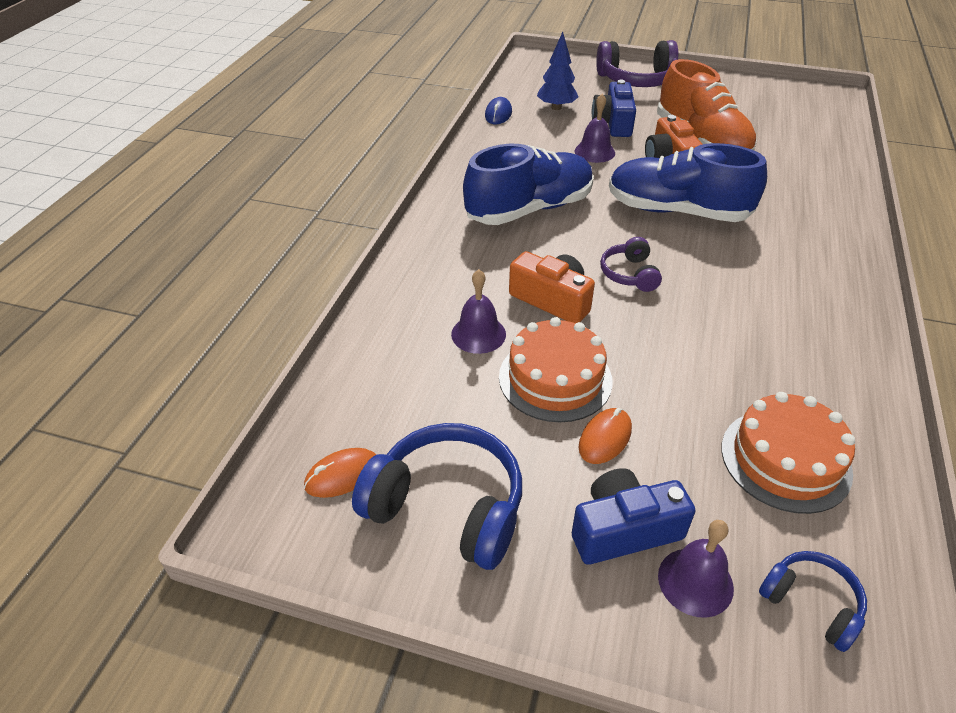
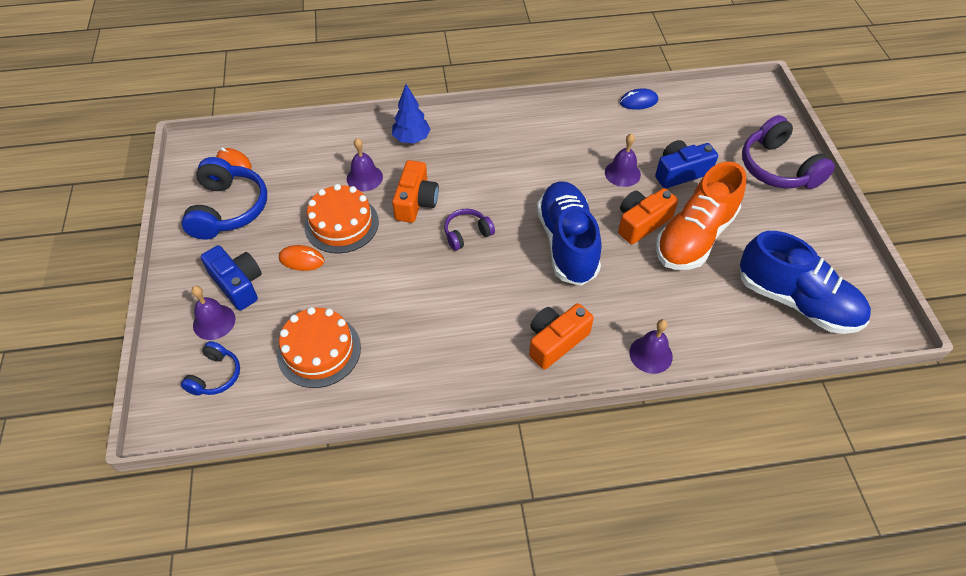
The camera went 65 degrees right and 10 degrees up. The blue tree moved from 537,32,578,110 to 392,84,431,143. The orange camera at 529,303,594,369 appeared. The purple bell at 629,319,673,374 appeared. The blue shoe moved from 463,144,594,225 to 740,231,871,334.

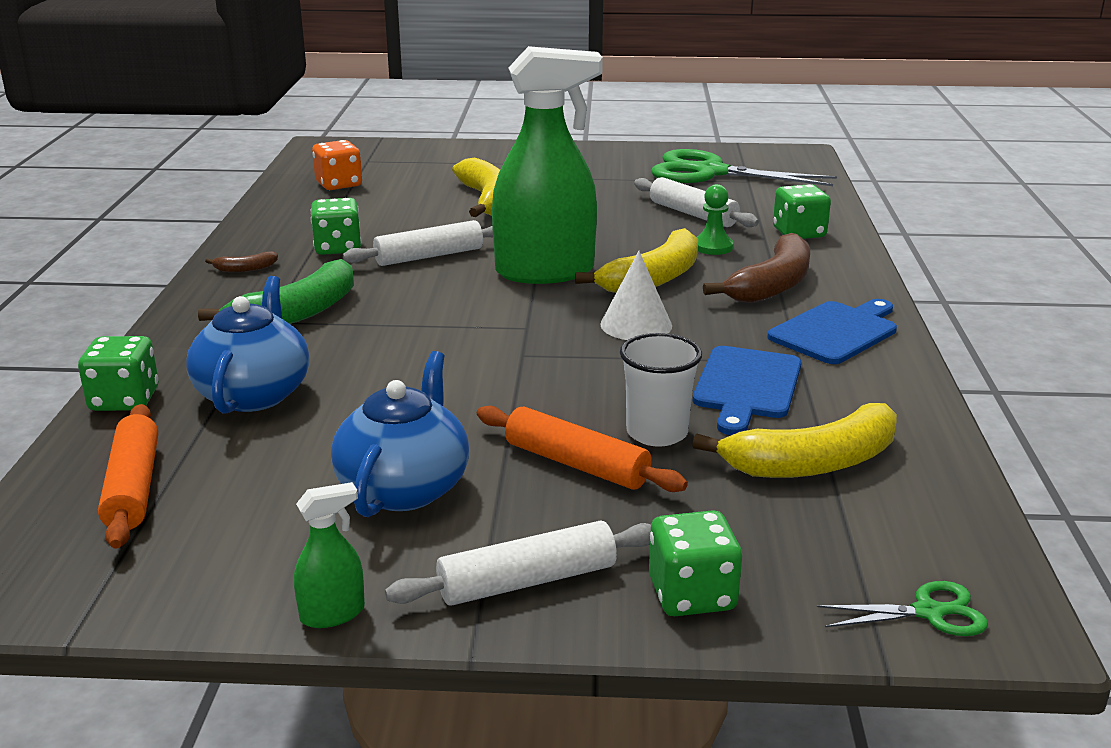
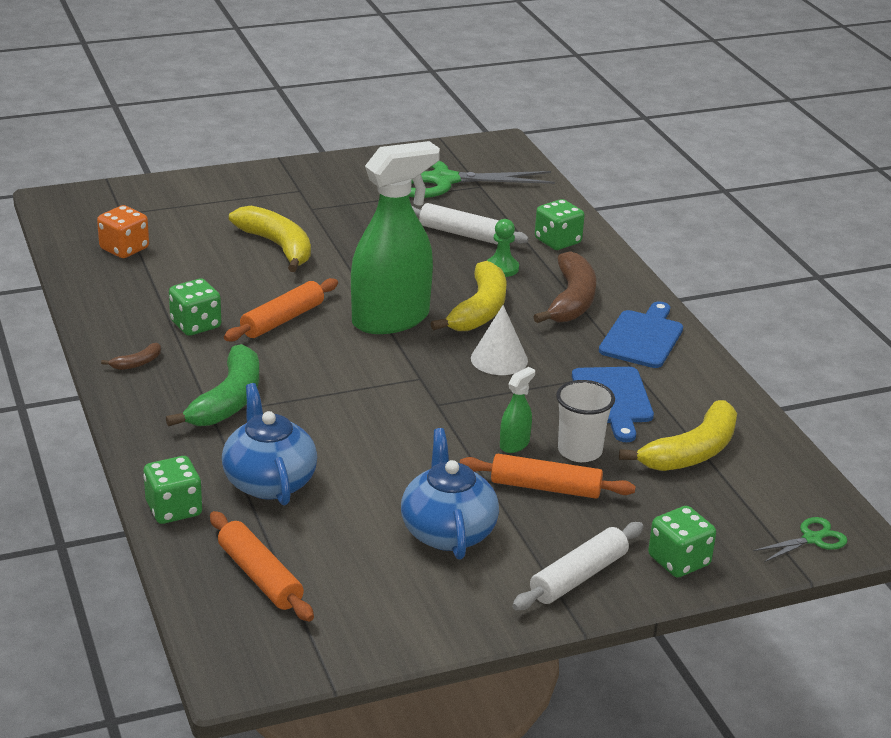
The camera went 25 degrees left and 5 degrees up. The white rolling pin at 343,220,493,266 became the orange rolling pin at 224,278,338,342. The green spray bottle moved from 294,482,365,628 to 500,367,535,453.

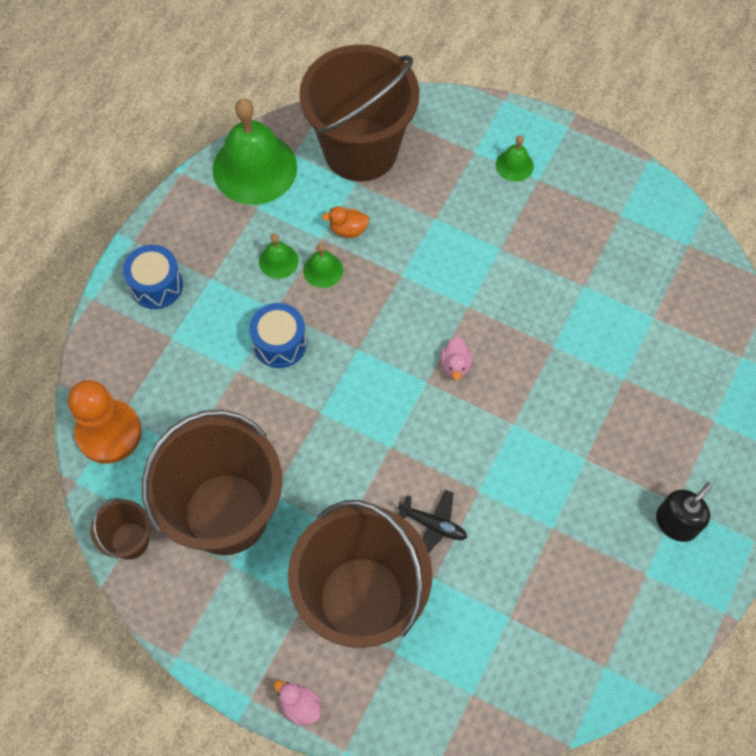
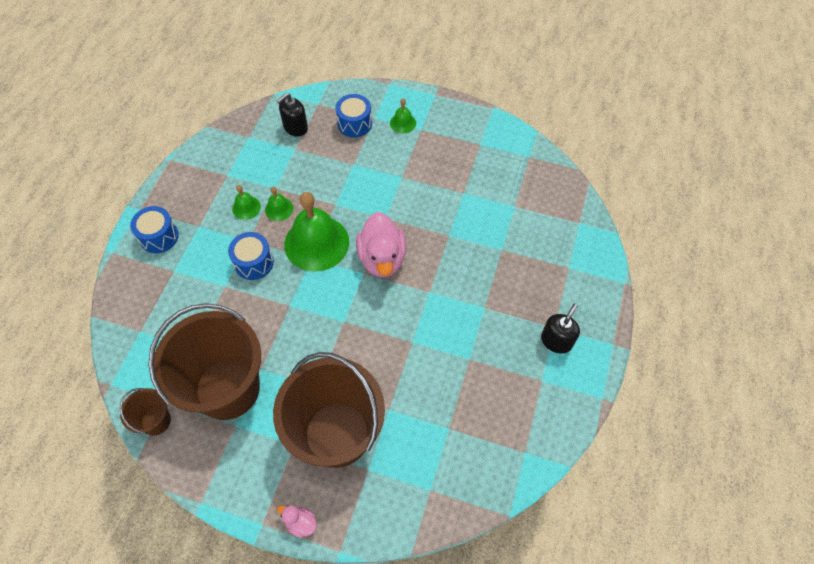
The camera went 10 degrees left and 5 degrees down. The brown bucket at 299,44,419,182 was replaced by the black soap dispenser at 277,93,308,137. The green bell moved from 213,98,297,205 to 284,192,349,272. The blue drum at 335,94,372,138 appeared. The pink duck at 441,337,472,380 changed to 2.17 times the size. The orange pawn at 68,380,142,464 disappeared. The orange duck at 322,206,369,238 disappeared. The black plane at 398,490,467,553 disappeared.

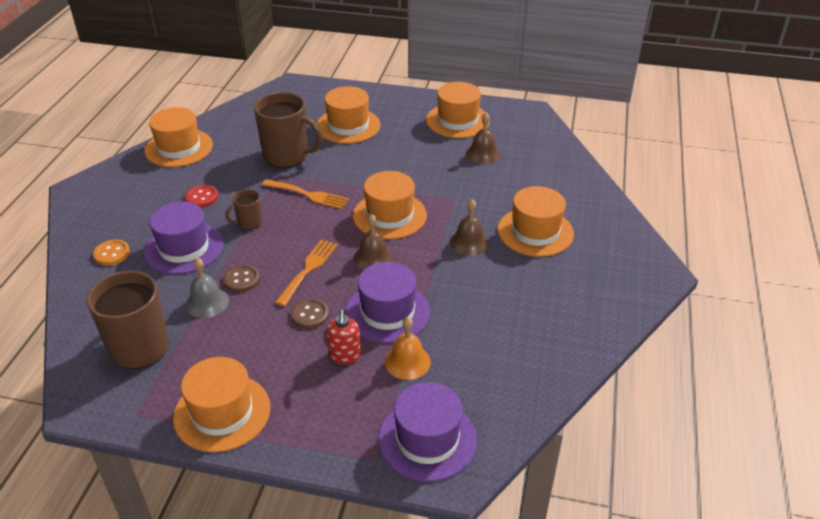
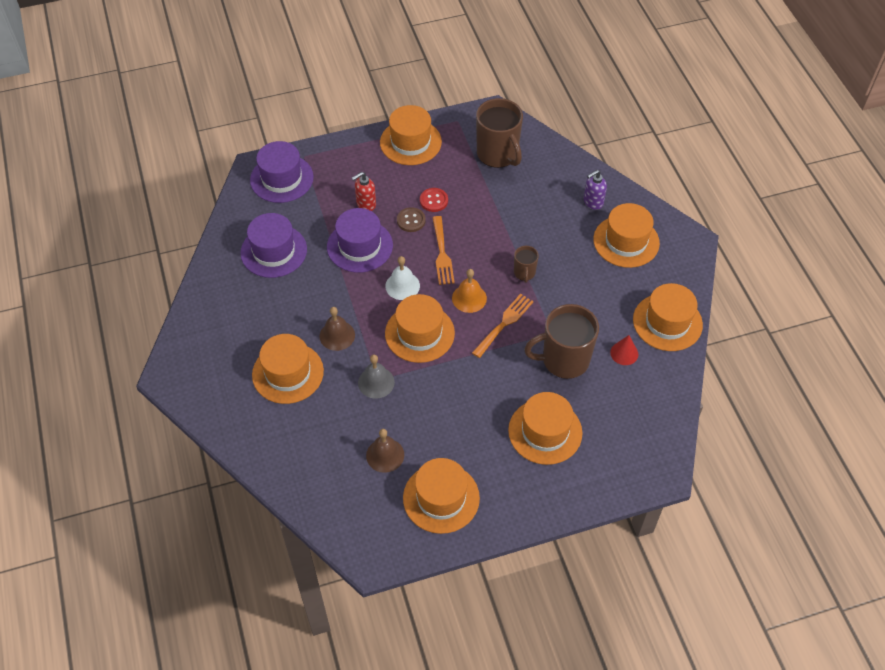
The camera went 150 degrees right and 15 degrees up. The purple hat moved from 144,201,223,274 to 240,213,307,278. The red soap dispenser at 326,310,361,364 turned 90 degrees counterclockwise. The grey bell moved from 186,258,229,318 to 358,355,395,399. The brown bell at 353,214,394,270 became the white bell at 385,256,420,300. The red button moved from 185,185,219,208 to 420,188,448,212. The orange bell moved from 385,317,431,380 to 452,269,487,313. The orange fork at 262,179,349,209 turned 135 degrees clockwise. The brown mug at 225,189,262,230 turned 150 degrees clockwise. The orange button at 93,239,130,266 was replaced by the purple soap dispenser at 584,170,607,210. The orange hat at 593,203,660,268 appeared. The red cone at 610,335,638,365 appeared. The brown button at 223,264,260,292 disappeared.

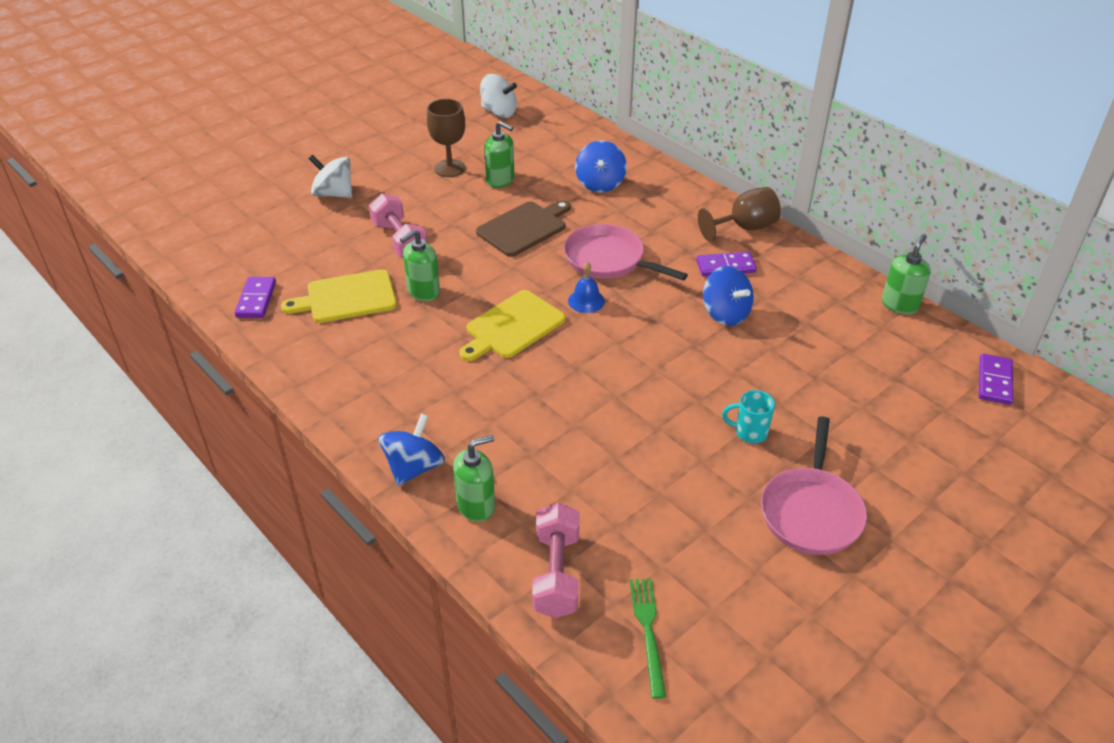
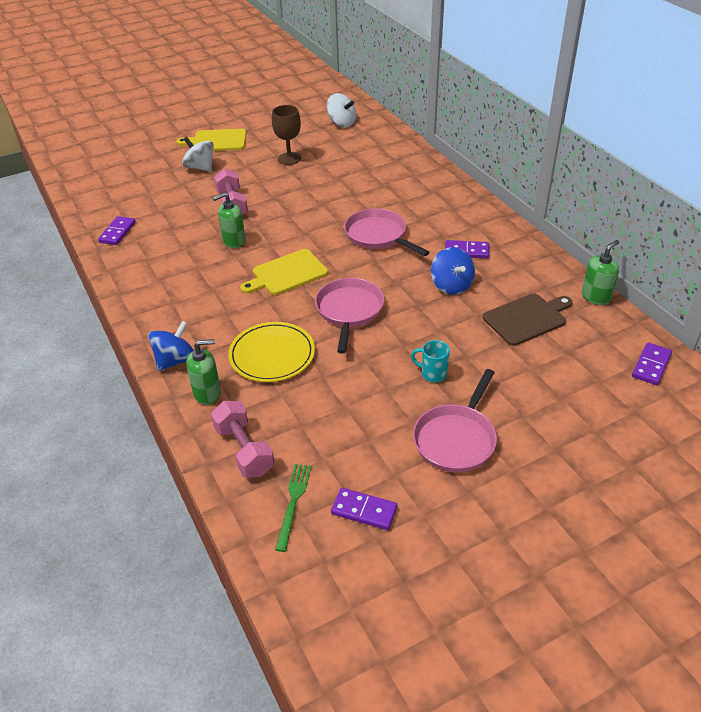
The camera went 15 degrees right and 0 degrees up. The yellow cutting board moved from 281,269,397,323 to 176,129,246,151. The pink dumbbell at 532,503,580,618 turned 45 degrees counterclockwise. The yellow plate at 228,322,315,382 appeared. The pink pan at 315,278,384,354 appeared. The purple domino at 331,488,398,530 appeared. The brown cutting board moved from 476,200,571,257 to 483,293,573,346. The green soap dispenser at 484,121,515,188 disappeared. The blue bell at 568,262,605,313 disappeared. The blue spinning top at 575,140,627,193 disappeared. The brown goblet at 698,187,781,242 disappeared.

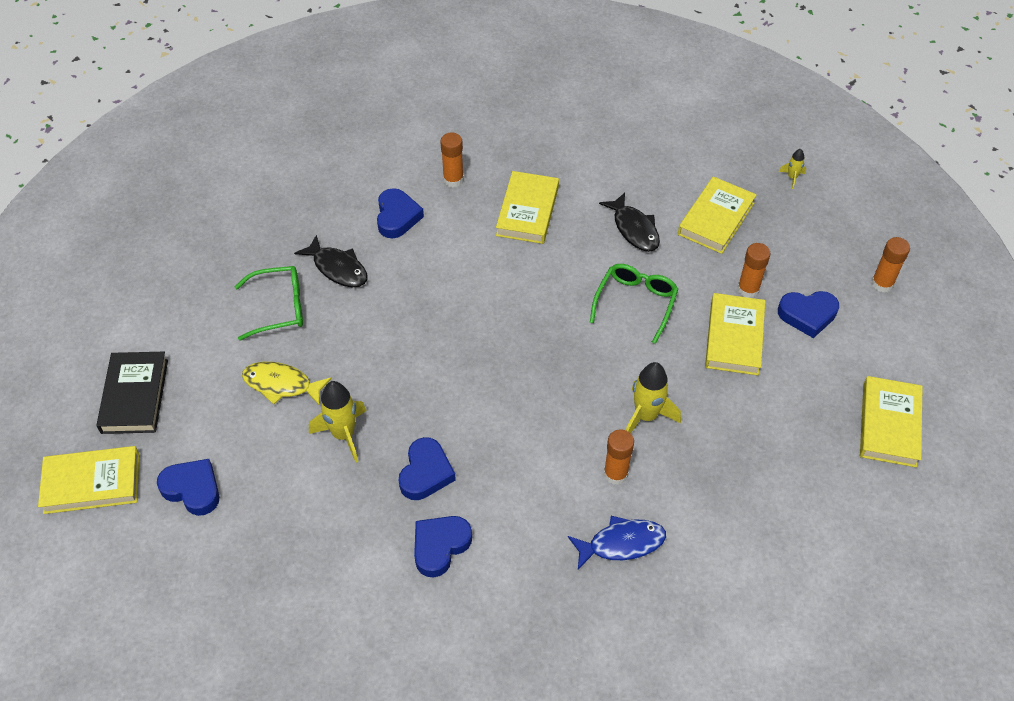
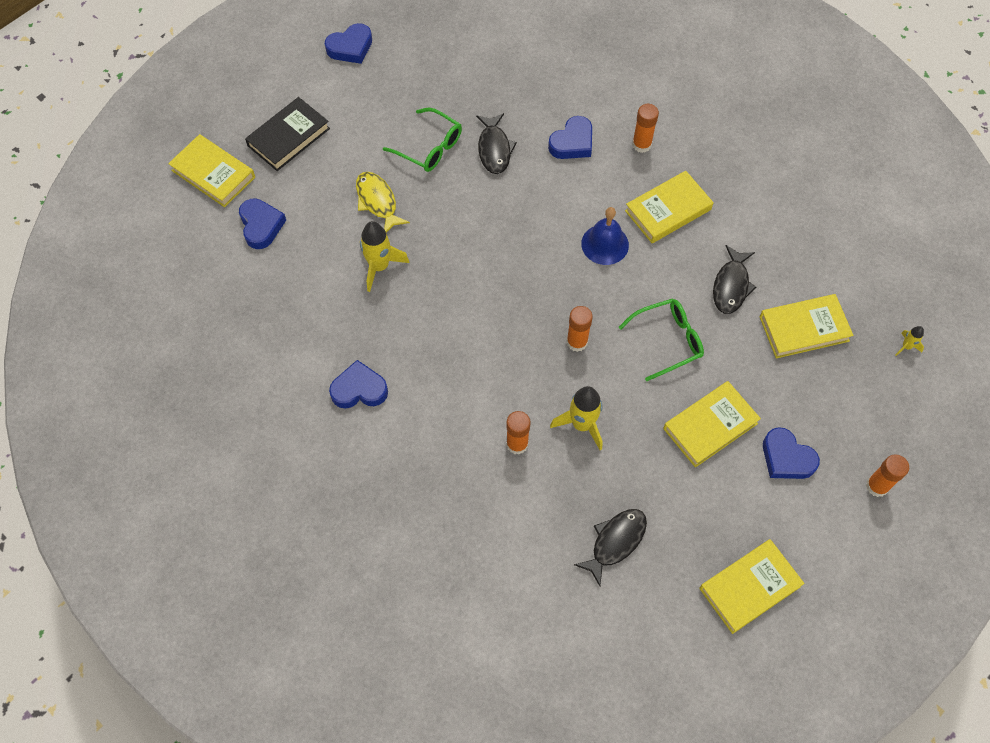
The camera went 45 degrees right and 10 degrees up. The blue heart moved from 398,437,456,500 to 325,23,372,64. The orange glue stick moved from 737,243,770,298 to 567,306,593,352. The black fish at 574,509,647,586 appeared. The blue bell at 581,207,629,265 appeared. The blue fish at 568,516,666,570 disappeared.

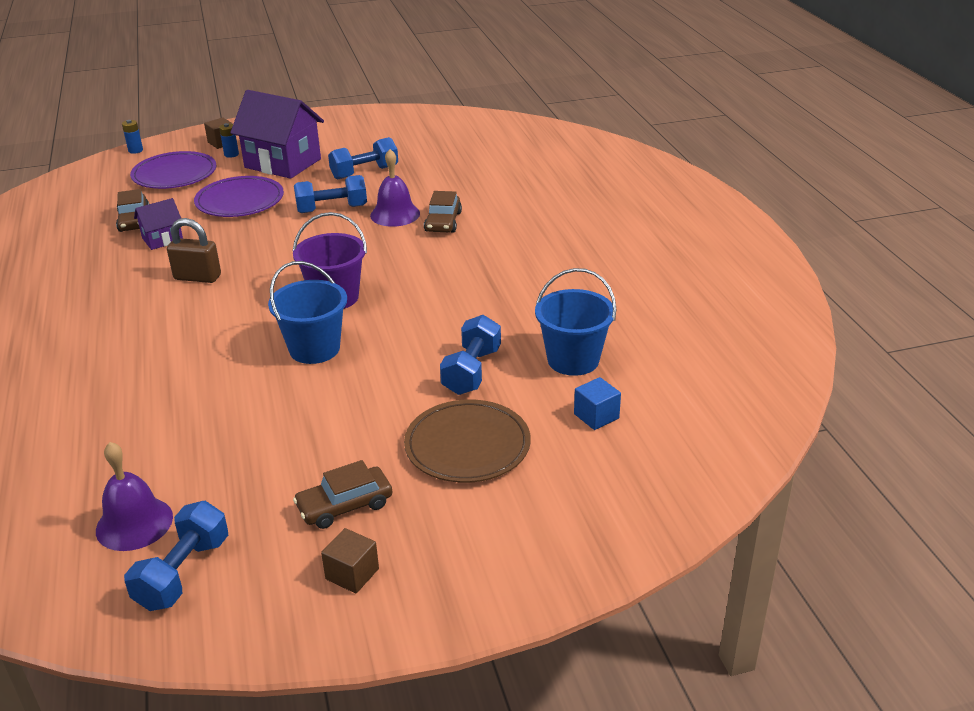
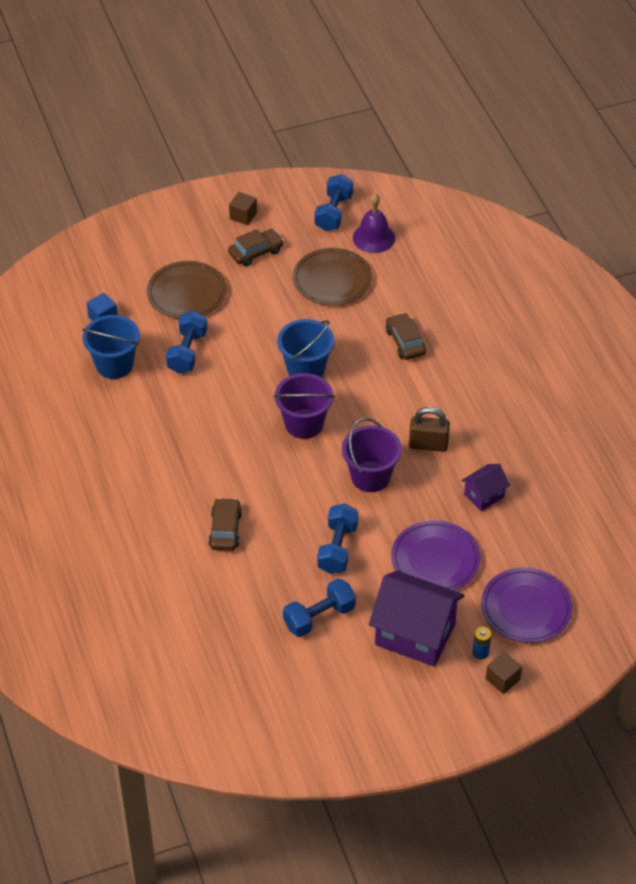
The camera went 175 degrees right and 15 degrees up. The brown plate at 293,248,372,305 appeared. The blue dumbbell at 294,175,367,213 turned 60 degrees counterclockwise. The purple bucket at 342,418,402,492 appeared. The brown car moved from 116,189,149,232 to 386,313,426,360. The blue battery at 122,120,143,154 disappeared. The purple bell at 370,149,420,227 disappeared.

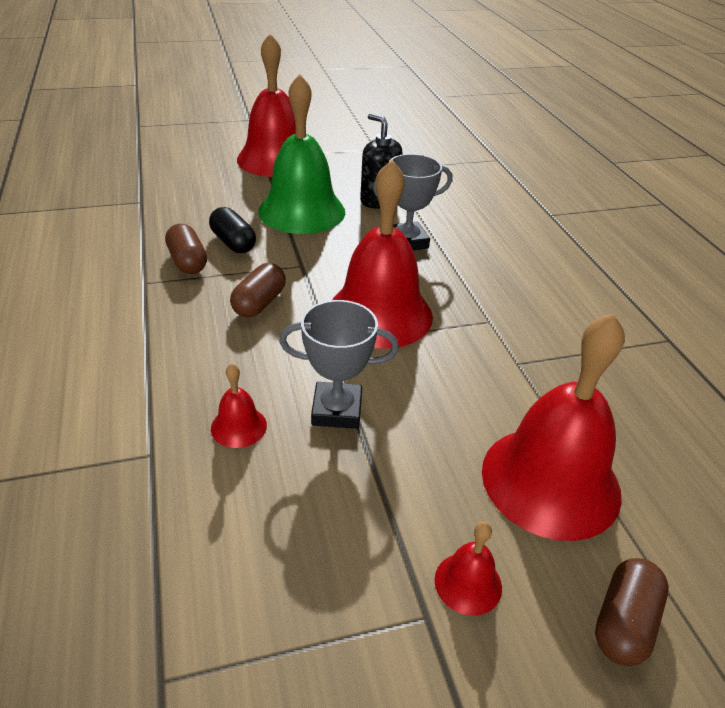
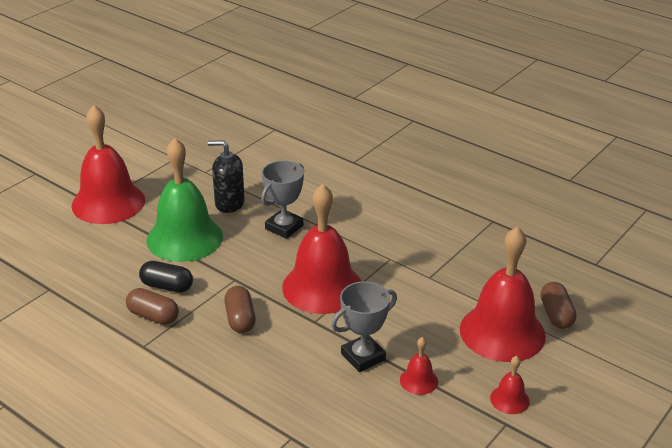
The camera went 35 degrees left and 5 degrees down. The red bell moved from 211,364,267,448 to 400,337,438,395. The brown capsule moved from 595,558,669,666 to 541,282,577,329.

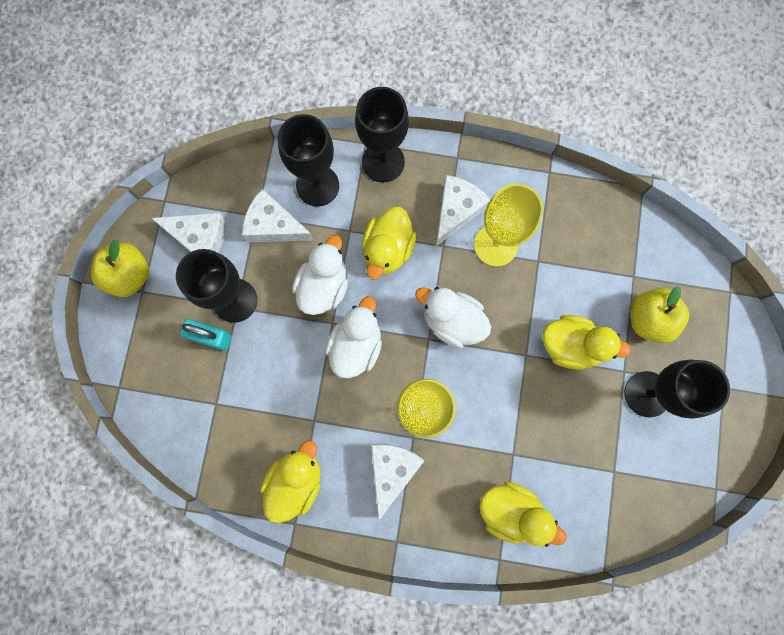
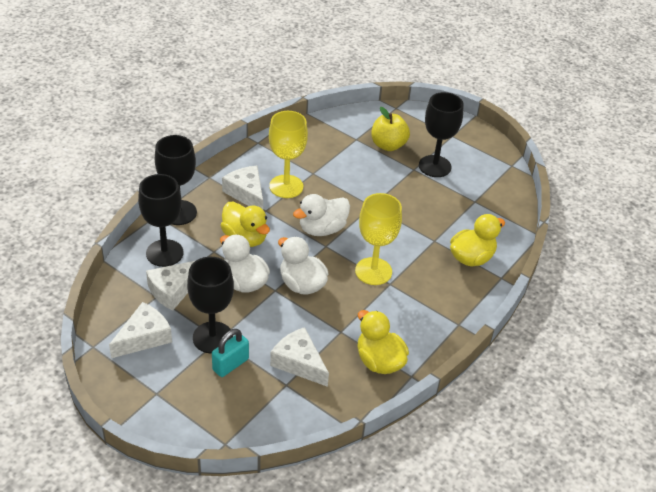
The camera went 65 degrees left and 35 degrees down. The white cheese moved from 371,444,425,520 to 270,327,329,387. The yellow apple at 91,239,149,297 disappeared. The yellow duck at 543,315,631,370 disappeared.

